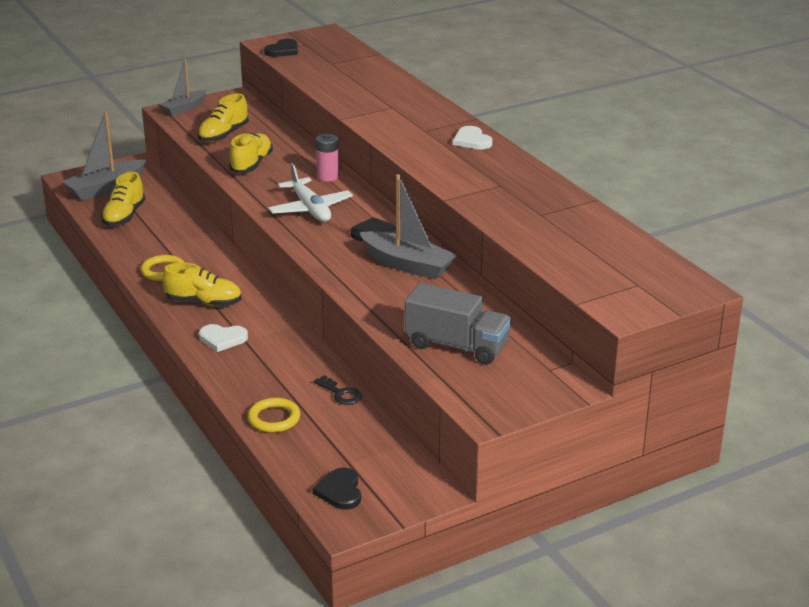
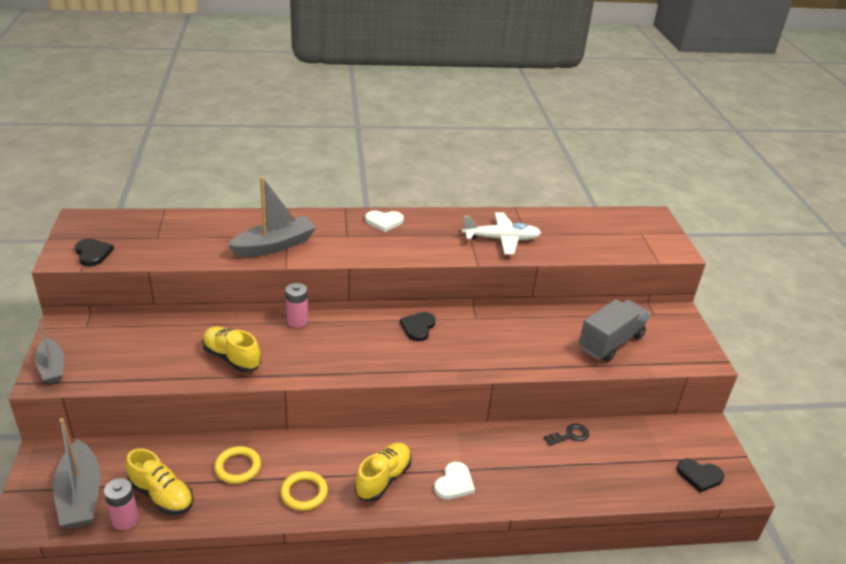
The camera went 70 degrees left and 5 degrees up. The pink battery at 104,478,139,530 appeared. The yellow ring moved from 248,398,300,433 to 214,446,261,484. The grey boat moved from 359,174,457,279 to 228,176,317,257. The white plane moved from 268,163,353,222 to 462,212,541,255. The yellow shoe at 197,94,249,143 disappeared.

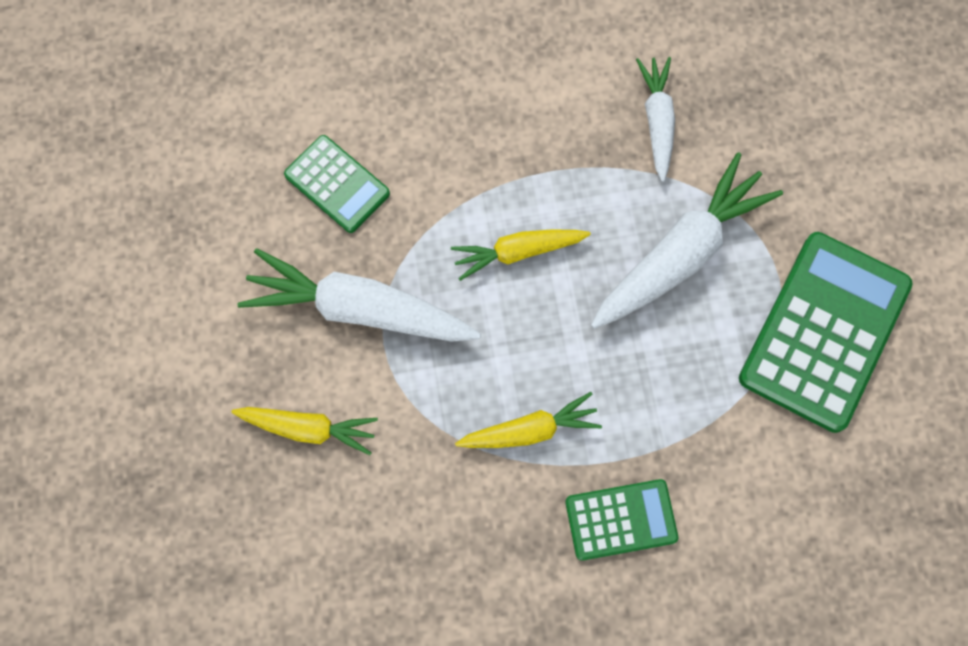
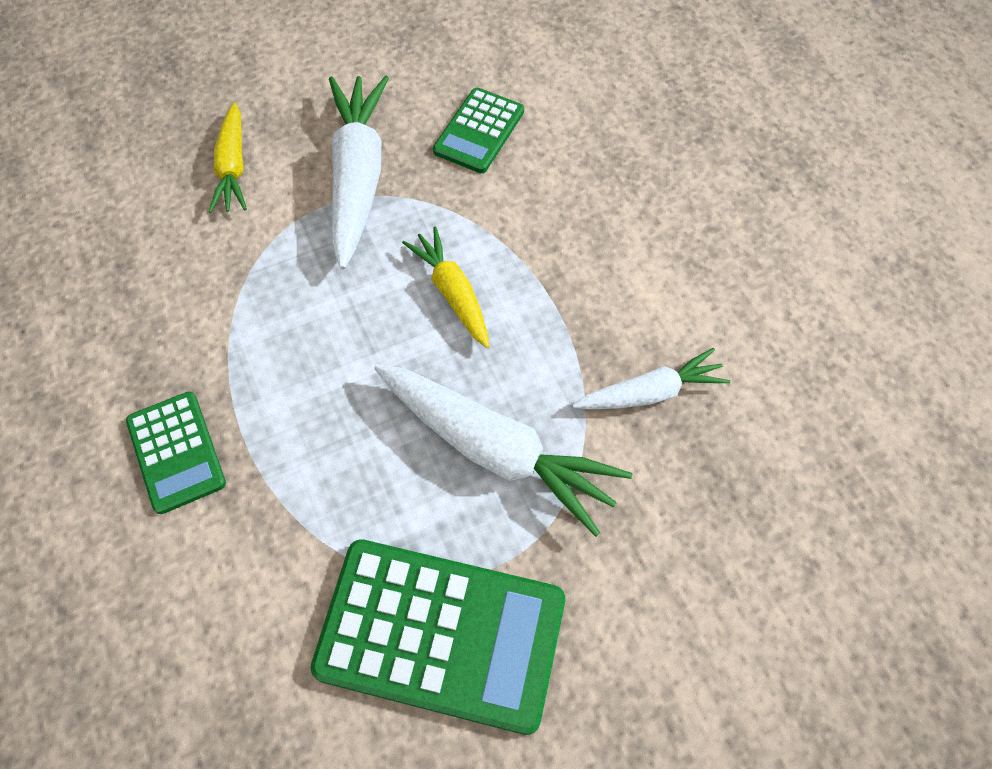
The camera went 75 degrees right and 10 degrees down. The yellow carrot at 455,392,602,448 disappeared.

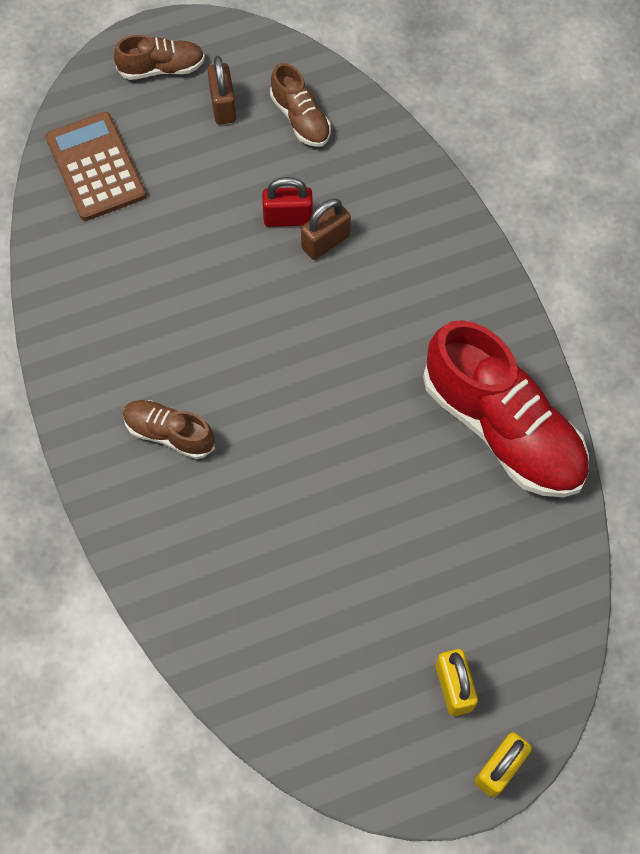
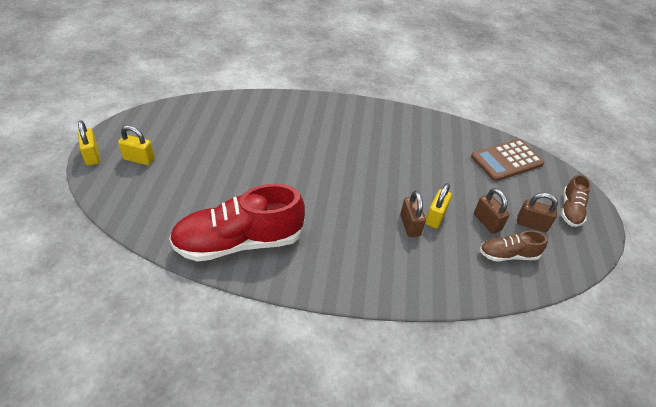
The camera went 115 degrees right and 20 degrees down. The red padlock at 262,177,313,227 became the yellow padlock at 425,183,452,228. The brown calculator at 45,112,146,221 turned 150 degrees clockwise. The brown padlock at 474,188,510,234 appeared. The brown shoe at 123,400,215,459 disappeared.

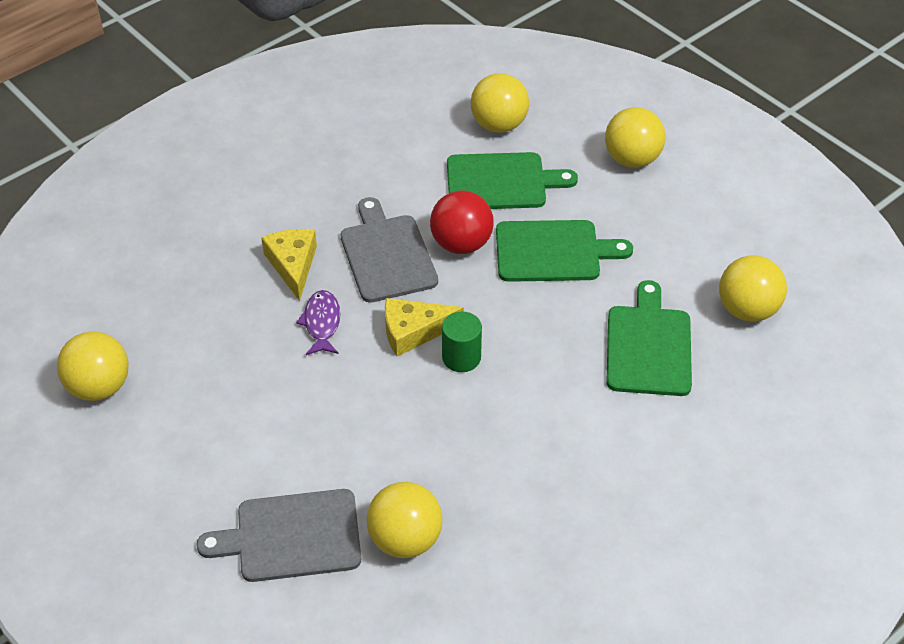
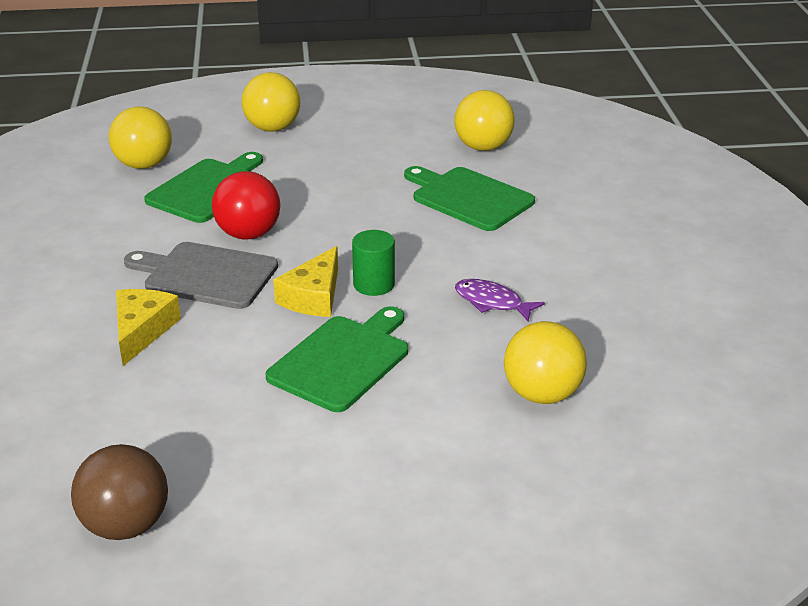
The camera went 55 degrees left and 15 degrees down. The yellow ball at 57,331,129,401 became the brown ball at 71,444,168,540. The yellow cheese at 261,229,317,301 turned 75 degrees clockwise. The green cutting board moved from 496,220,633,282 to 266,306,408,412. The purple fish moved from 296,290,340,355 to 455,279,545,322. The grey cutting board at 196,489,361,582 disappeared.

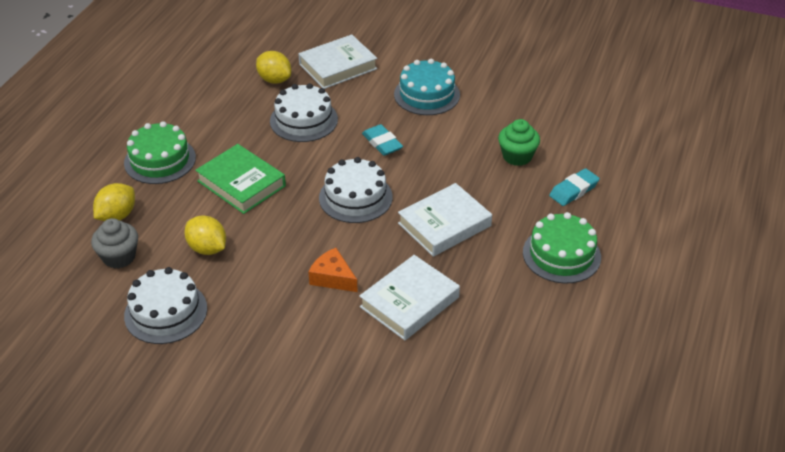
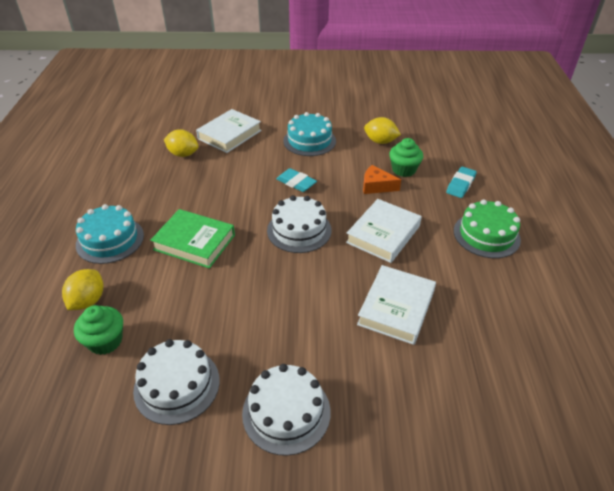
The camera went 20 degrees left and 0 degrees up. The grey cupcake at 91,218,138,269 became the green cupcake at 74,305,123,355. The green cake at 124,121,196,184 became the turquoise cake at 76,204,144,264. The white cake moved from 270,83,338,142 to 242,364,331,456. The orange cheese moved from 309,248,358,292 to 363,165,401,194. The yellow lemon moved from 184,215,226,255 to 364,117,401,144.

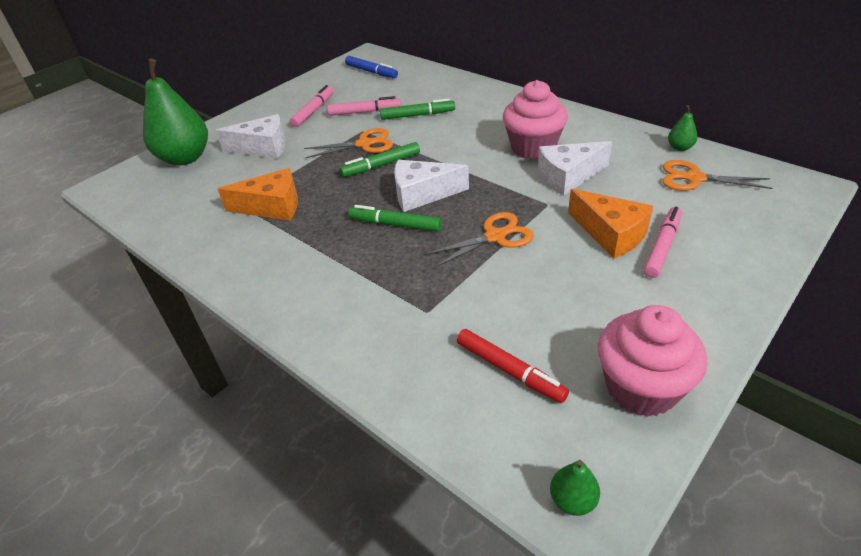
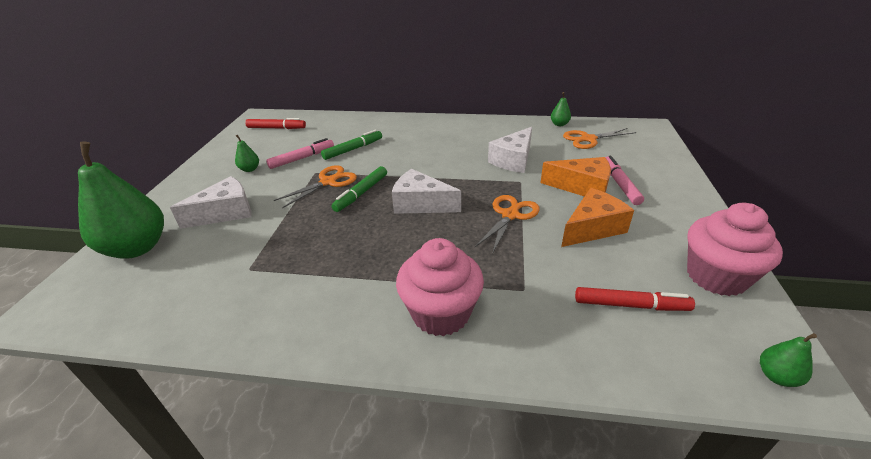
The camera went 35 degrees left and 5 degrees down. The pink marker at 290,85,334,127 was replaced by the green pear at 235,135,259,172. The blue marker at 345,56,398,78 became the red marker at 245,118,306,129. The white cheese at 394,160,469,212 turned 60 degrees clockwise. The pink cupcake moved from 503,80,568,159 to 396,238,484,336. The orange cheese moved from 218,168,298,221 to 561,188,634,247. The green marker at 349,205,441,232 disappeared.

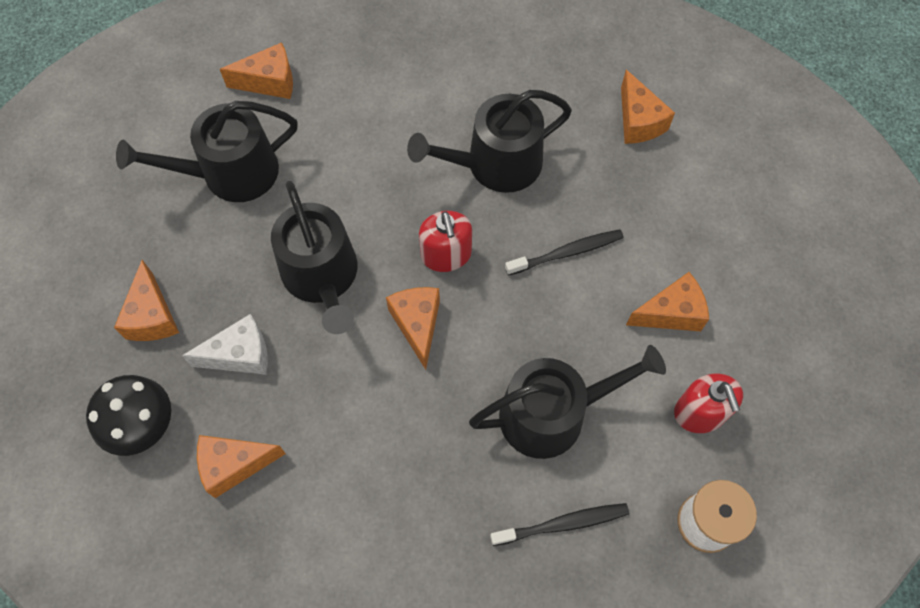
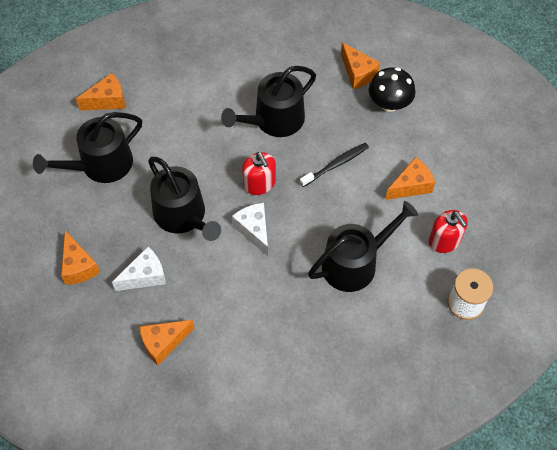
The camera went 15 degrees left and 5 degrees down. The orange cheese at 386,287,440,370 became the white cheese at 232,203,268,256. The black mushroom moved from 86,375,171,456 to 369,67,415,112. The black toothbrush at 490,503,629,546 disappeared.

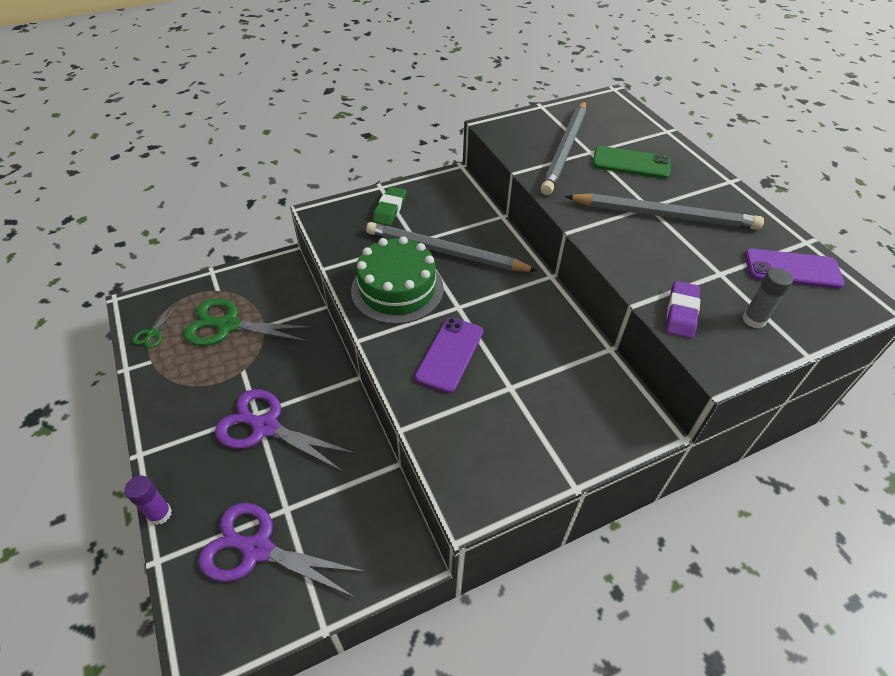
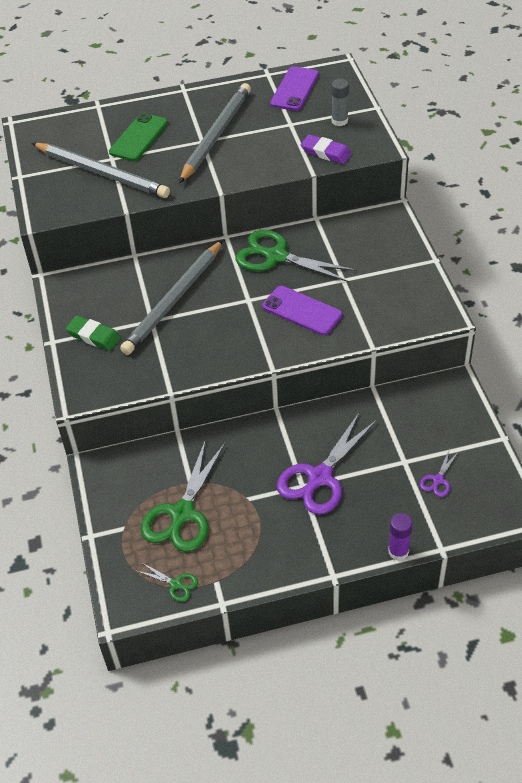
The camera went 75 degrees left and 0 degrees up. The green scissors at 236,230,356,282 appeared. The purple scissors at 198,503,366,597 changed to 0.45 times the size. The green cake at 351,236,444,324 disappeared.

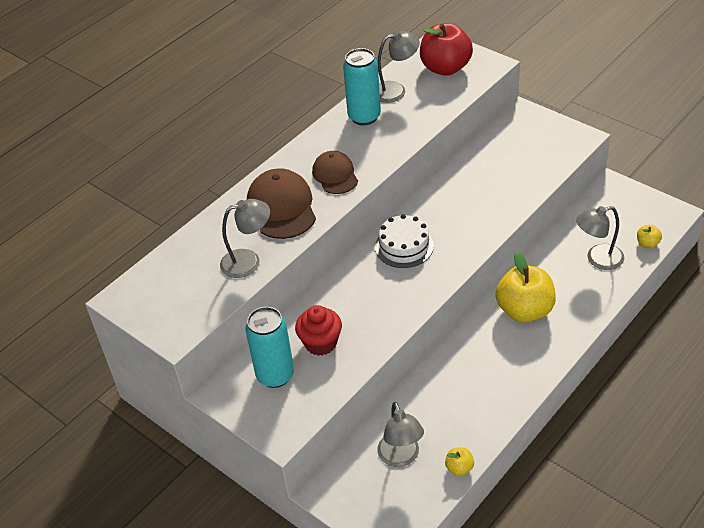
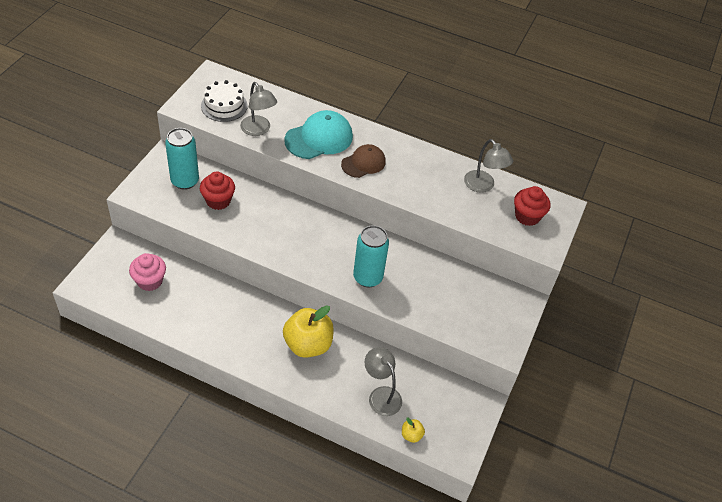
The camera went 65 degrees right and 5 degrees up. The grey lamp at 377,402,424,467 was replaced by the pink cupcake at 129,253,166,291. The white cake moved from 375,214,434,268 to 201,80,248,122. The brown cap at 247,168,316,239 became the turquoise cap at 284,110,353,159. The turquoise can moved from 343,48,381,125 to 353,225,389,287. The red apple at 420,23,473,76 was replaced by the red cupcake at 514,186,551,226. The yellow apple at 445,447,474,476 disappeared.

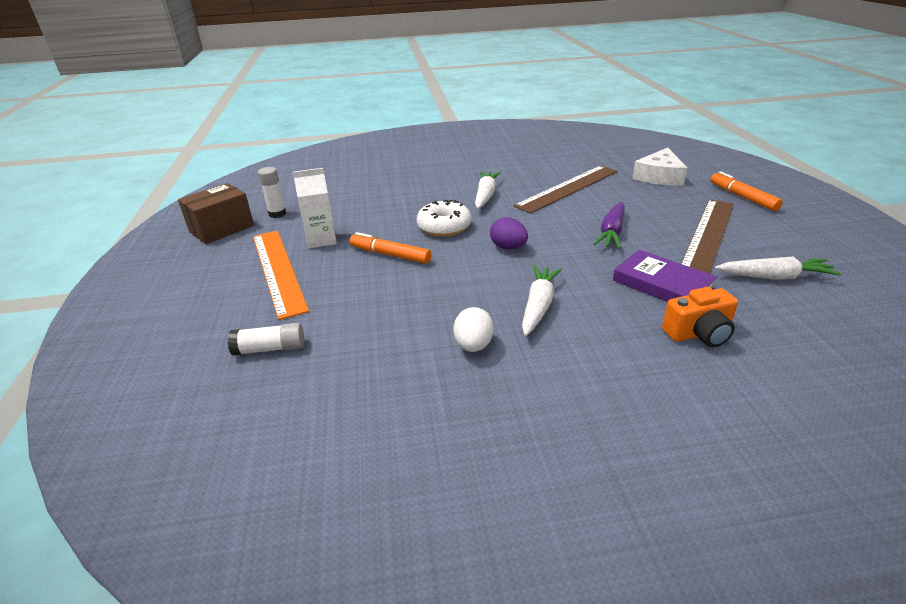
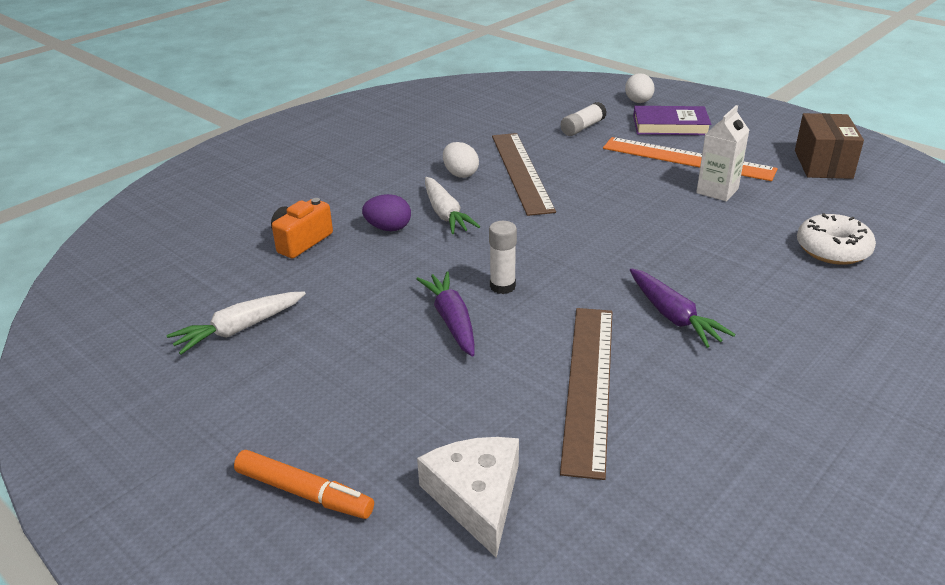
The camera went 140 degrees right and 0 degrees up. The purple egg moved from 490,218,528,250 to 362,194,411,231. The white glue stick moved from 258,167,286,218 to 489,221,517,294. The brown ruler moved from 681,199,734,274 to 492,133,556,216. The white egg at 625,73,655,103 appeared. The white carrot at 475,171,500,209 became the purple carrot at 630,268,735,348. The purple book moved from 613,250,717,302 to 633,106,711,135. The white donut moved from 417,200,472,237 to 797,213,876,265. The orange marker at 350,232,431,264 disappeared.

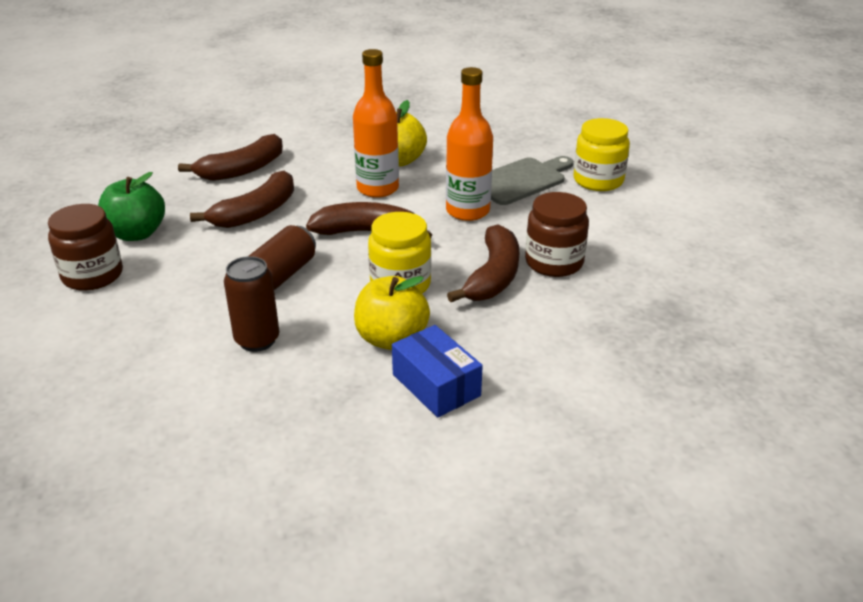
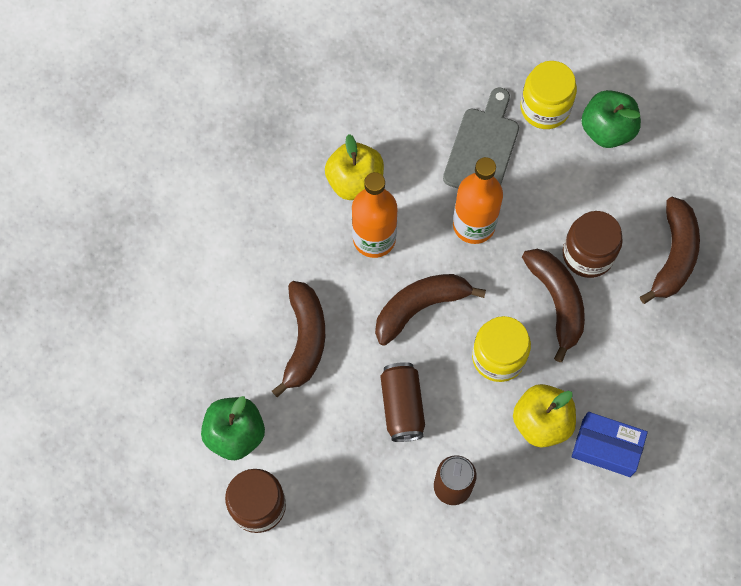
The camera went 35 degrees left and 35 degrees up. The green apple at 582,90,641,148 appeared. The brown banana moved from 178,134,283,181 to 640,197,700,304.

